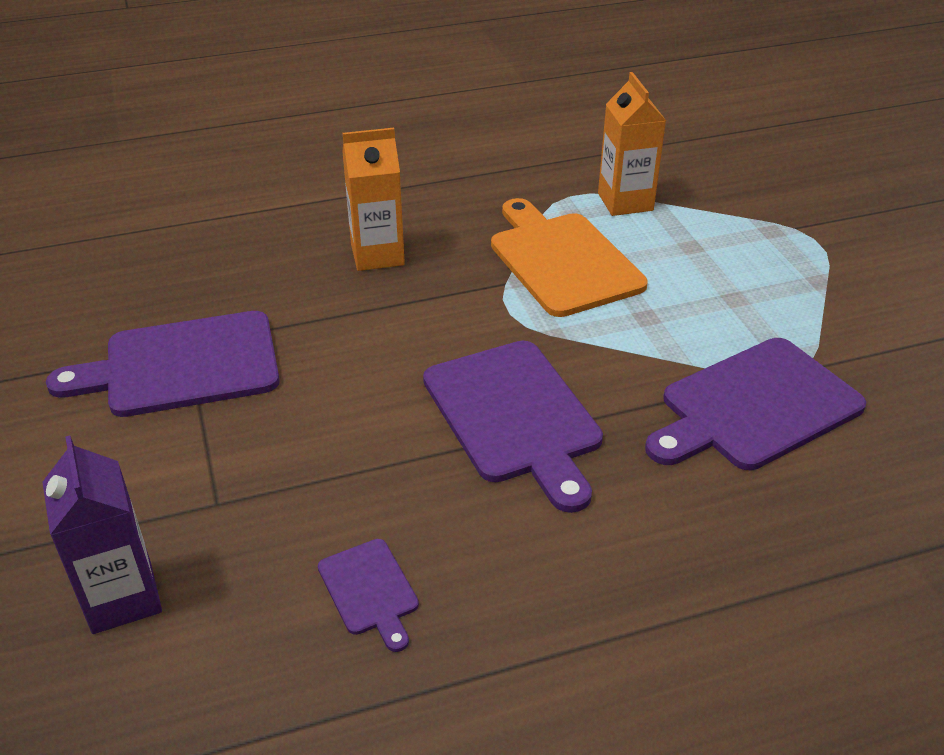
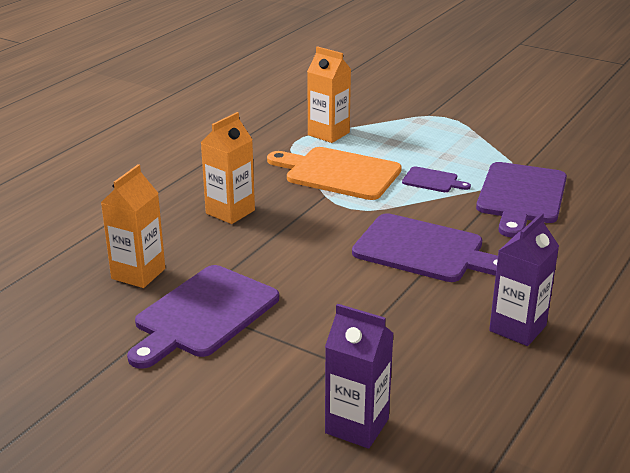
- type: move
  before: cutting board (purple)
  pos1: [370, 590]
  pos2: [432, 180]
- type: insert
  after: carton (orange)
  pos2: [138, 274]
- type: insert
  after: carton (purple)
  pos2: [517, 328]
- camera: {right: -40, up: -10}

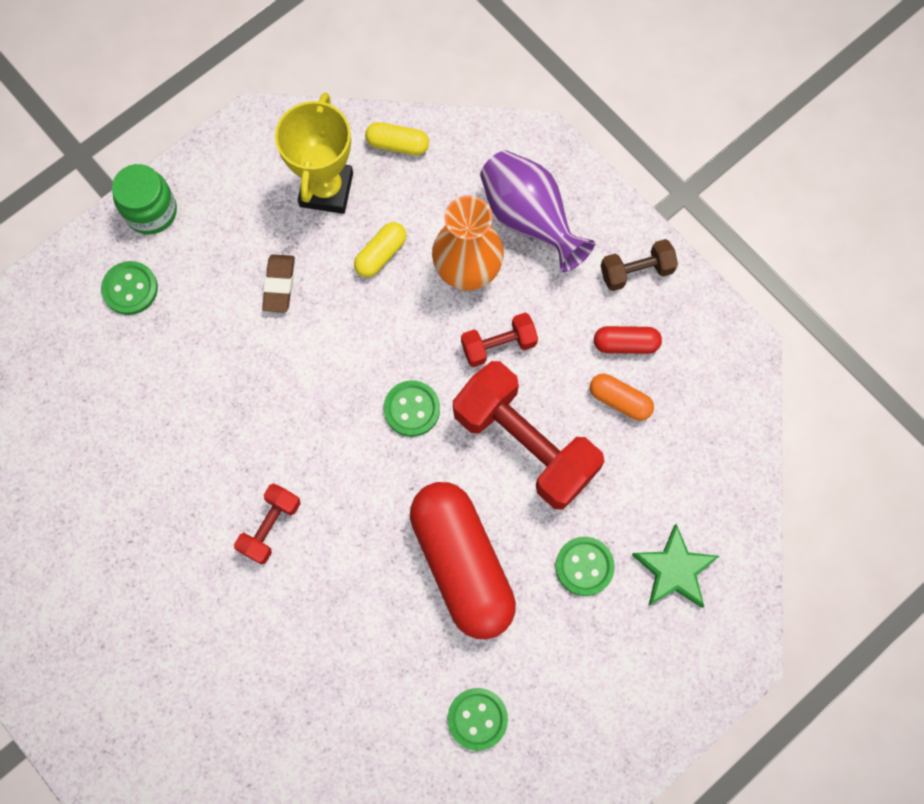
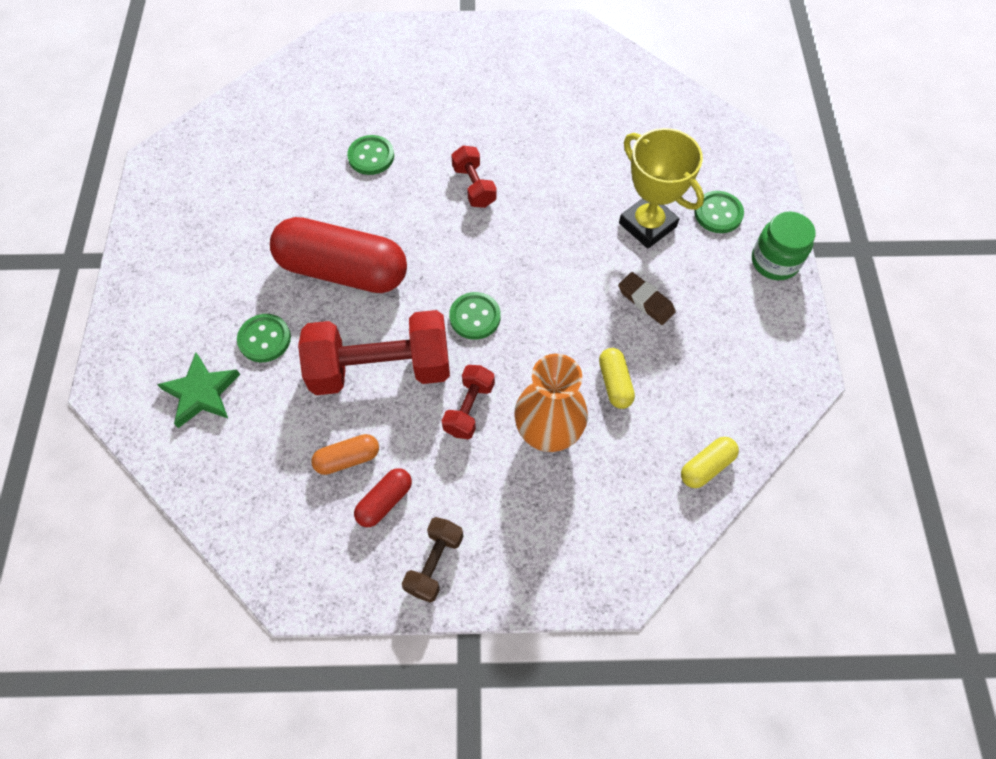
- type: move
  before: trophy (yellow)
  pos1: [326, 190]
  pos2: [647, 225]
- type: move
  before: button (green)
  pos1: [477, 719]
  pos2: [371, 156]
- type: delete
  before: vase (purple)
  pos1: [529, 219]
- camera: {right: 130, up: -10}

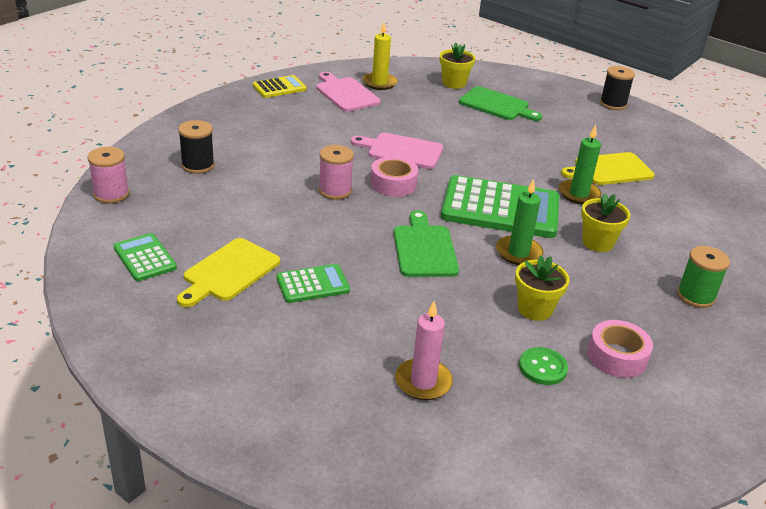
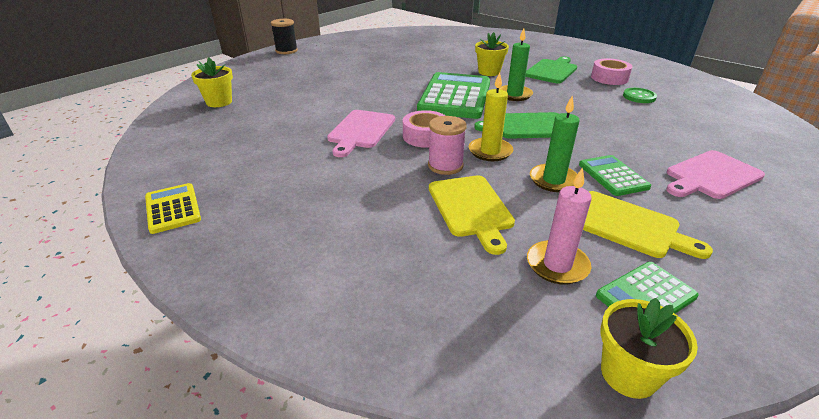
- type: delete
  before: spool (pink)
  pos1: [111, 194]
- type: delete
  before: spool (black)
  pos1: [198, 165]
- type: move
  before: cutting board (pink)
  pos1: [346, 93]
  pos2: [711, 176]
- type: move
  before: candle (yellow)
  pos1: [379, 83]
  pos2: [490, 151]
- type: move
  before: candle (pink)
  pos1: [423, 382]
  pos2: [557, 265]
- type: move
  before: cutting board (green)
  pos1: [497, 105]
  pos2: [552, 71]
- type: move
  before: flower pot (yellow)
  pos1: [535, 309]
  pos2: [628, 374]
- type: move
  before: candle (green)
  pos1: [579, 194]
  pos2: [553, 180]
- type: move
  before: cutting board (yellow)
  pos1: [610, 170]
  pos2: [471, 208]
- type: delete
  before: spool (green)
  pos1: [695, 296]
- camera: {right: -85, up: 0}

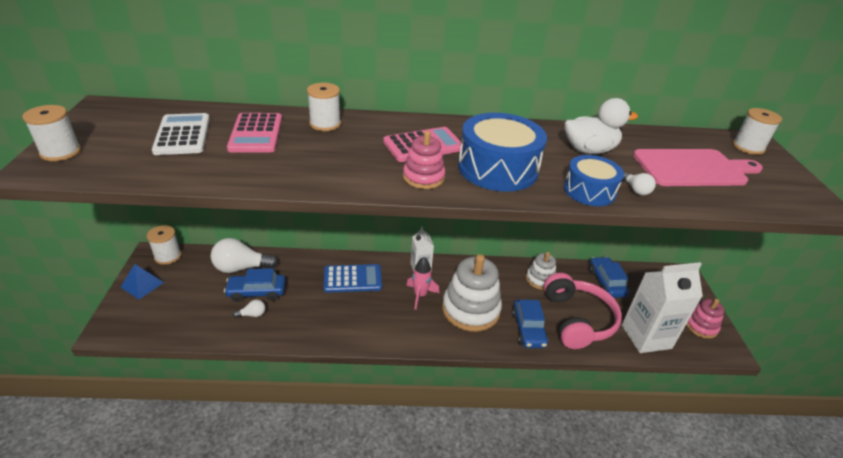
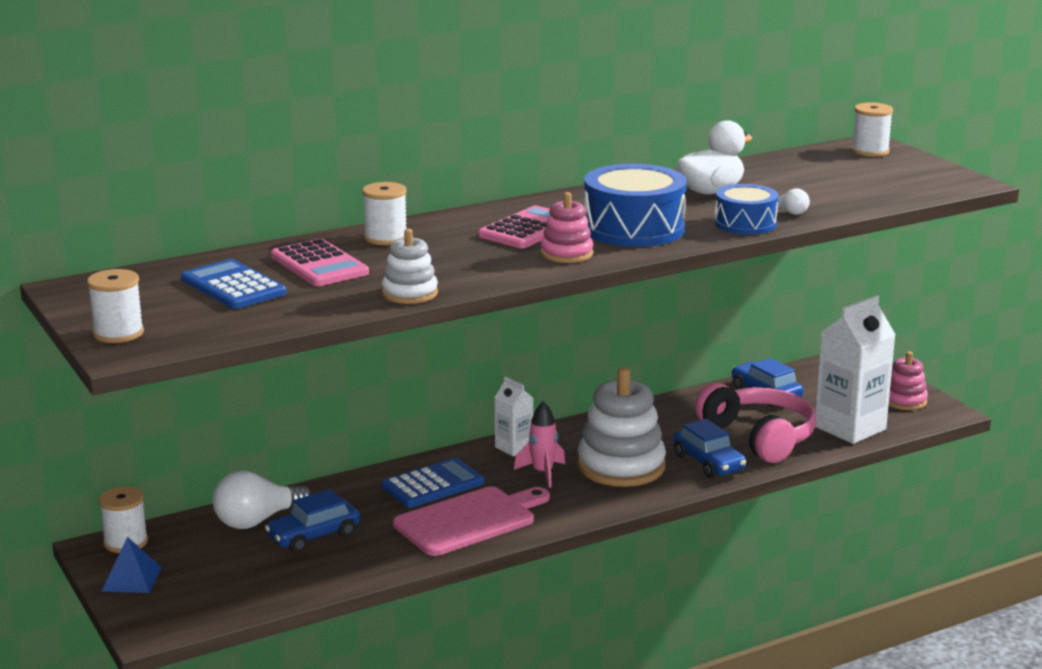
- type: recolor
  before: calculator (white)
  after: calculator (blue)
  pos1: [182, 135]
  pos2: [233, 286]
- type: delete
  before: light bulb (white)
  pos1: [252, 314]
- type: move
  before: stacking toy (white)
  pos1: [540, 279]
  pos2: [410, 293]
- type: move
  before: cutting board (pink)
  pos1: [693, 168]
  pos2: [469, 520]
- camera: {right: -25, up: -15}

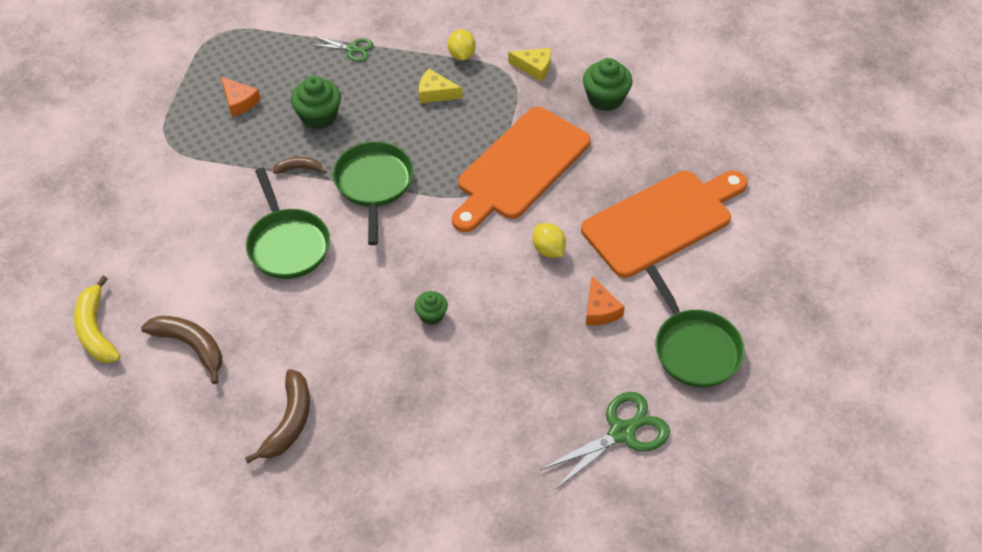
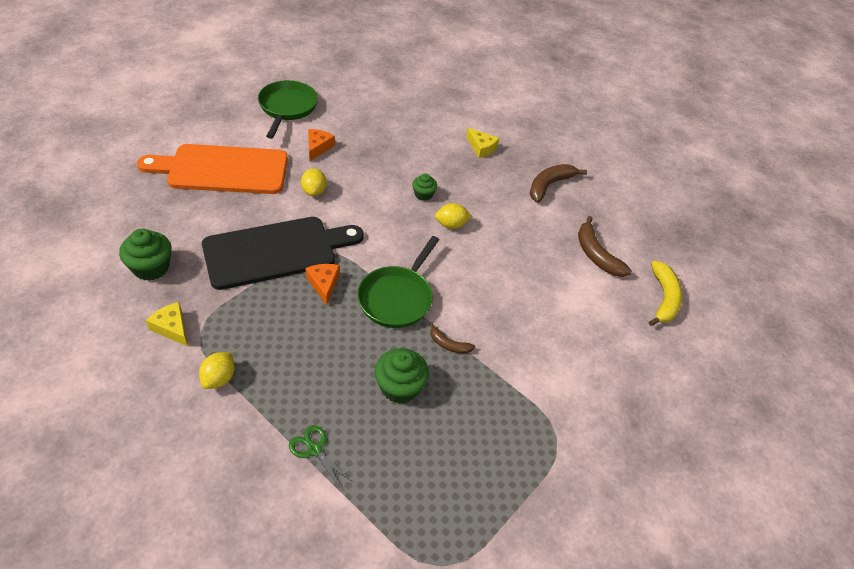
- type: move
  before: cheese (orange)
  pos1: [239, 102]
  pos2: [324, 284]
- type: delete
  before: pan (green)
  pos1: [287, 244]
- type: move
  before: cheese (yellow)
  pos1: [435, 93]
  pos2: [481, 148]
- type: recolor
  before: cutting board (orange)
  after: cutting board (black)
  pos1: [520, 167]
  pos2: [276, 251]
- type: delete
  before: scissors (green)
  pos1: [622, 433]
- type: insert
  after: lemon (yellow)
  pos2: [451, 225]
- camera: {right: -155, up: -5}

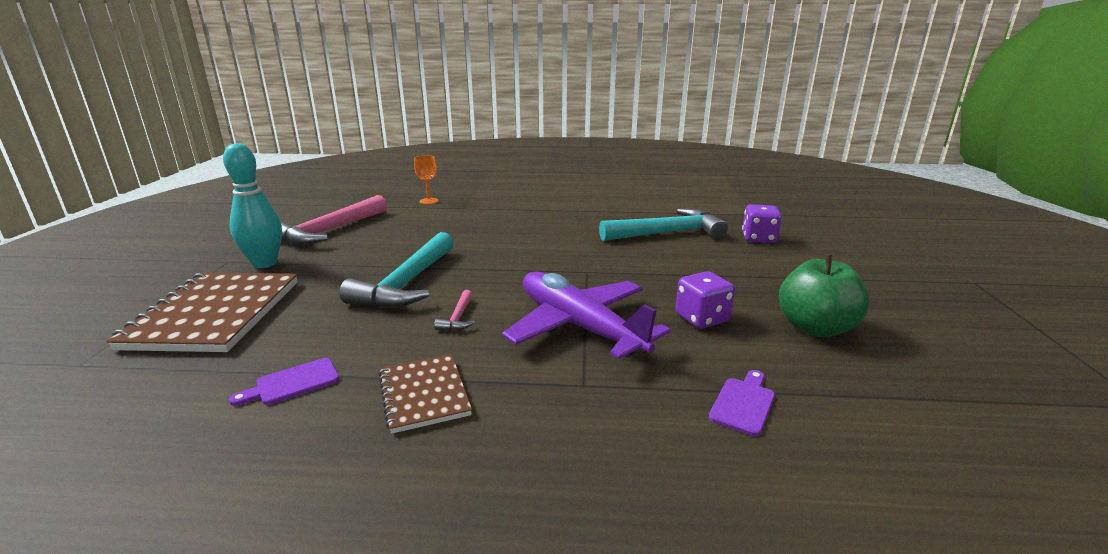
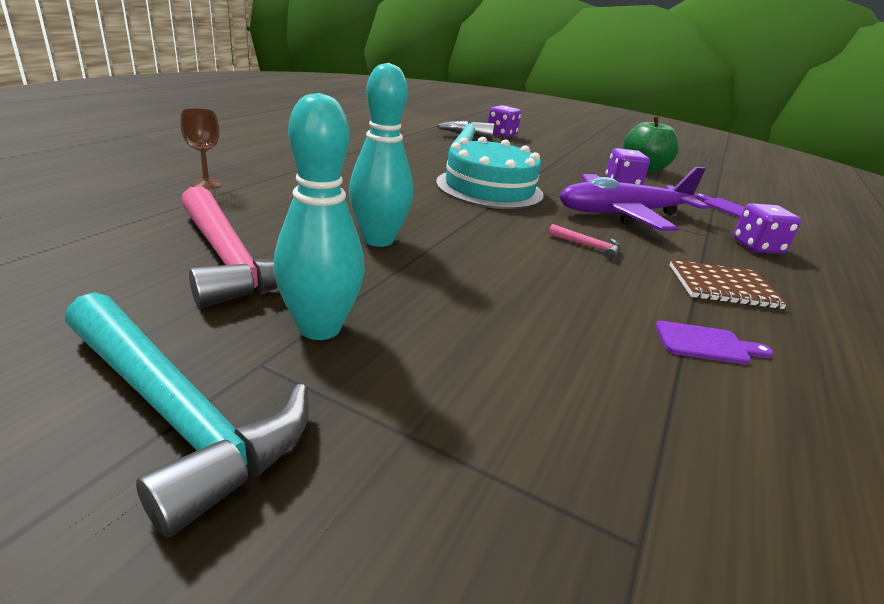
- type: delete
  before: notebook (brown)
  pos1: [214, 314]
- type: rotate
  before: cutting board (purple)
  pos1: [293, 383]
  pos2: [706, 344]
  turn: -75
- type: move
  before: hammer (turquoise)
  pos1: [407, 283]
  pos2: [177, 413]
- type: recolor
  before: goblet (orange)
  after: goblet (brown)
  pos1: [428, 201]
  pos2: [206, 184]
- type: insert
  after: bowling pin (turquoise)
  pos2: [378, 240]
- type: insert
  after: cake (turquoise)
  pos2: [489, 188]
- type: insert
  after: dice (purple)
  pos2: [757, 247]
- camera: {right: -70, up: 5}

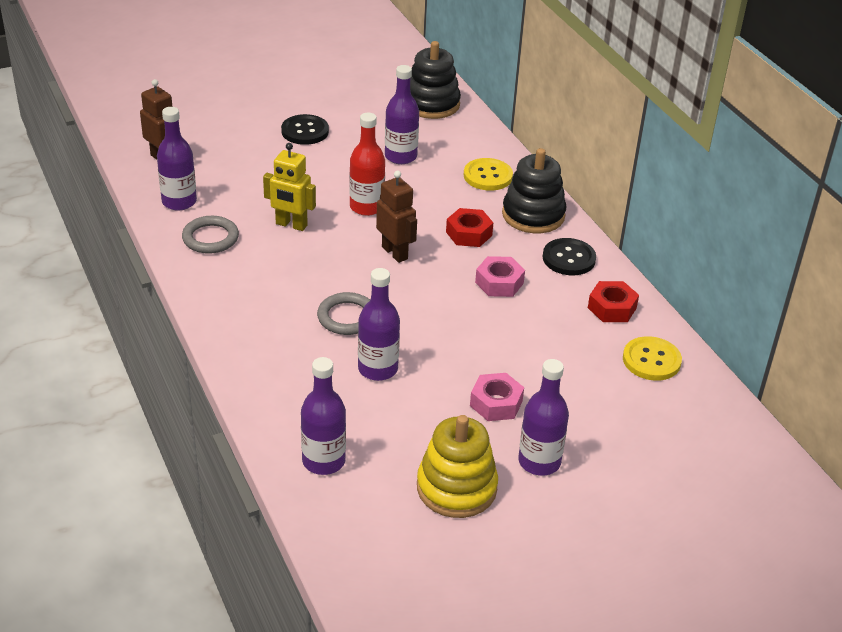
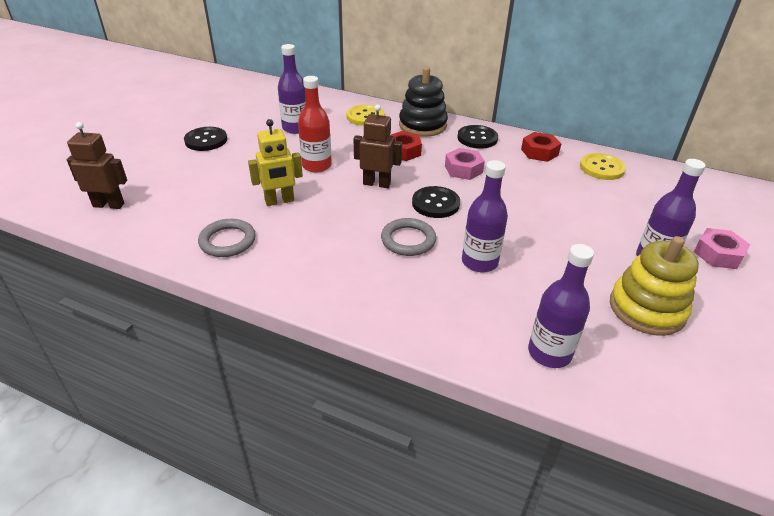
- type: delete
  before: bottle (purple)
  pos1: [179, 202]
- type: delete
  before: stacking toy (black)
  pos1: [431, 104]
- type: move
  before: nut (pink)
  pos1: [496, 403]
  pos2: [718, 254]
- type: insert
  after: button (black)
  pos2: [435, 203]
- camera: {right: -40, up: 0}

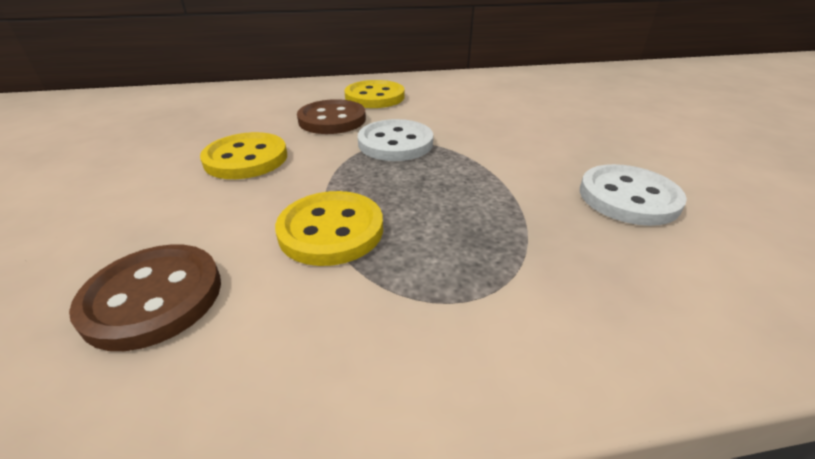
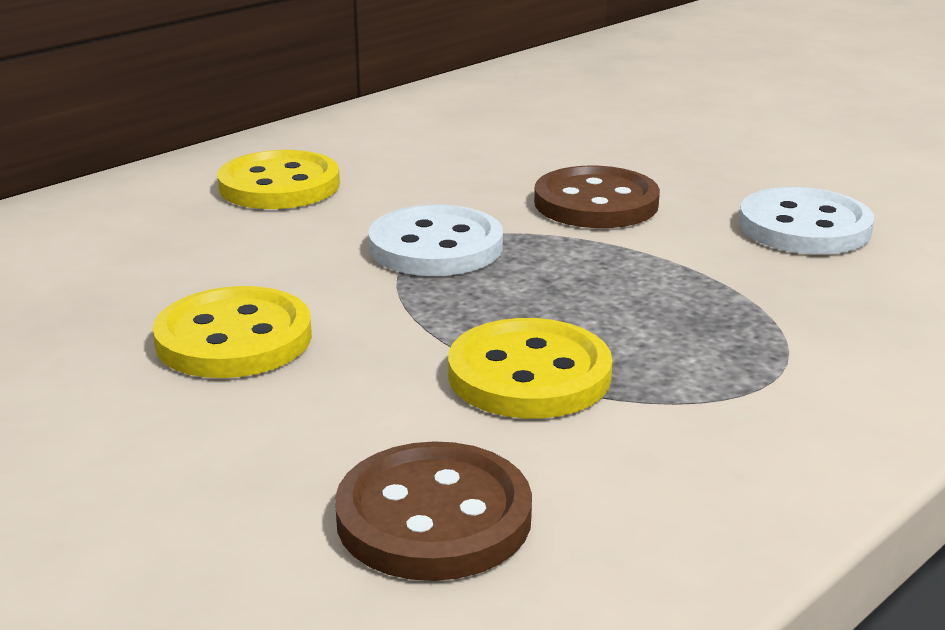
- type: move
  before: button (brown)
  pos1: [332, 120]
  pos2: [596, 203]
- camera: {right: -35, up: -10}

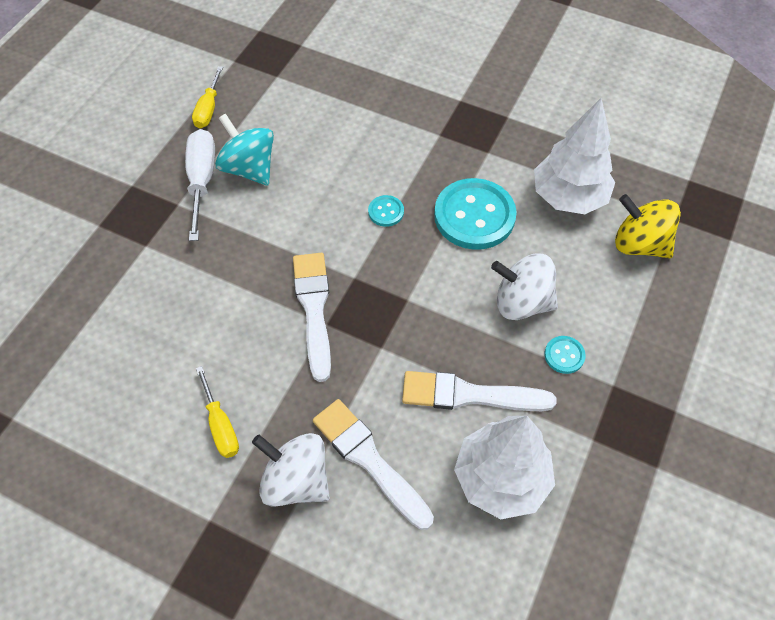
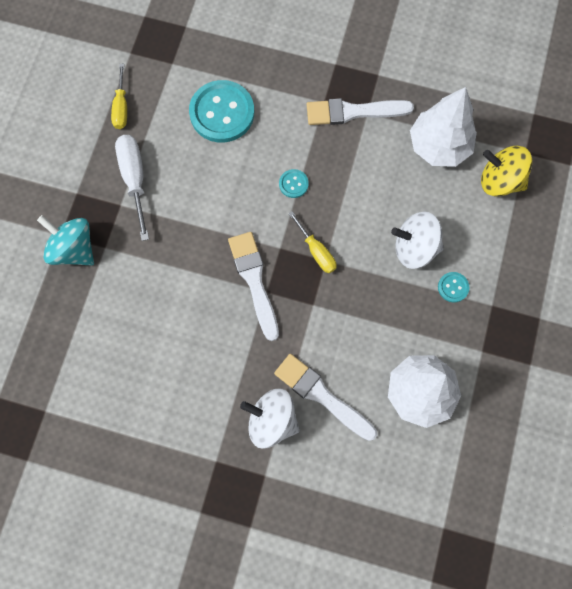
- type: move
  before: screwdriver (yellow)
  pos1: [221, 425]
  pos2: [316, 251]
- type: move
  before: spinning top (turquoise)
  pos1: [249, 168]
  pos2: [73, 249]
- type: move
  before: brush (white)
  pos1: [469, 395]
  pos2: [353, 112]
- type: move
  before: button (turquoise)
  pos1: [474, 216]
  pos2: [222, 113]
- camera: {right: -10, up: 15}

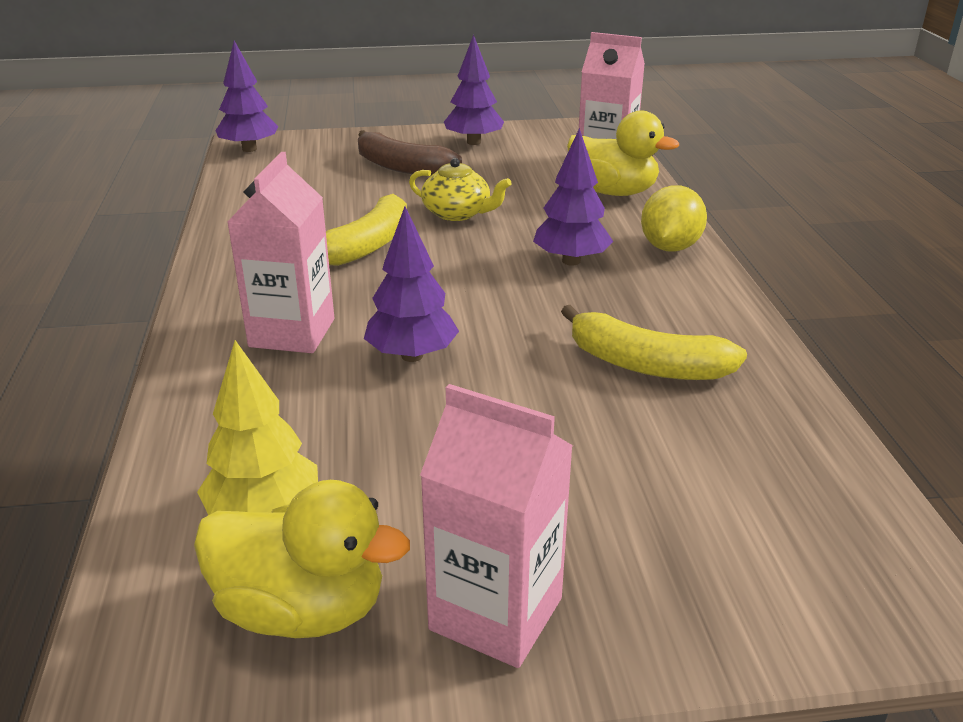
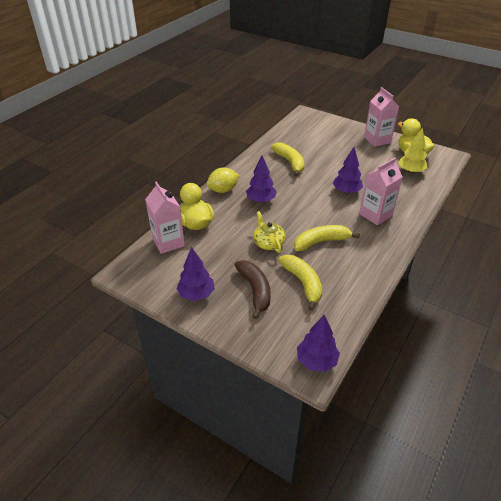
- type: insert
  after: banana (yellow)
  pos2: [303, 283]
- camera: {right: -140, up: 10}

